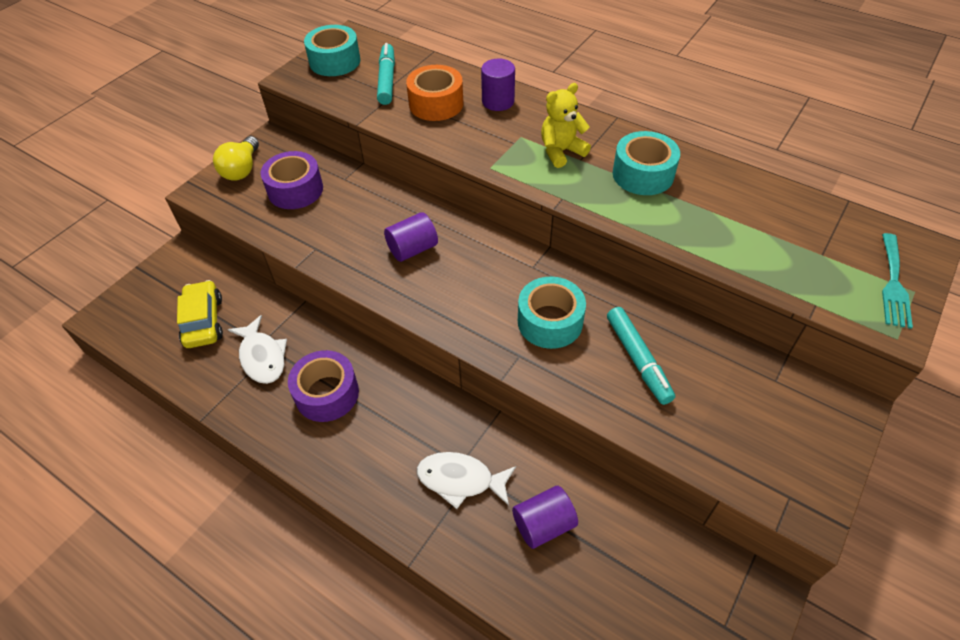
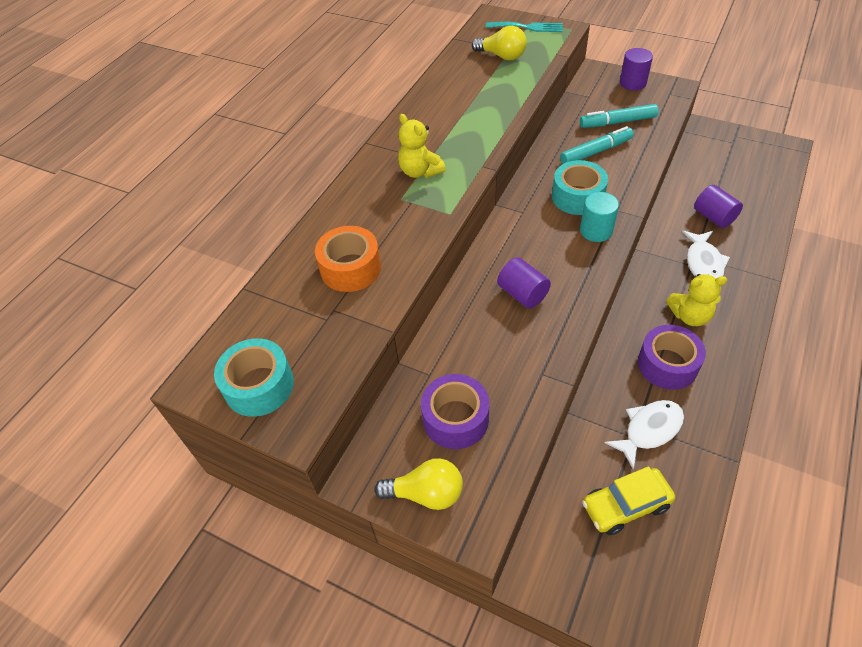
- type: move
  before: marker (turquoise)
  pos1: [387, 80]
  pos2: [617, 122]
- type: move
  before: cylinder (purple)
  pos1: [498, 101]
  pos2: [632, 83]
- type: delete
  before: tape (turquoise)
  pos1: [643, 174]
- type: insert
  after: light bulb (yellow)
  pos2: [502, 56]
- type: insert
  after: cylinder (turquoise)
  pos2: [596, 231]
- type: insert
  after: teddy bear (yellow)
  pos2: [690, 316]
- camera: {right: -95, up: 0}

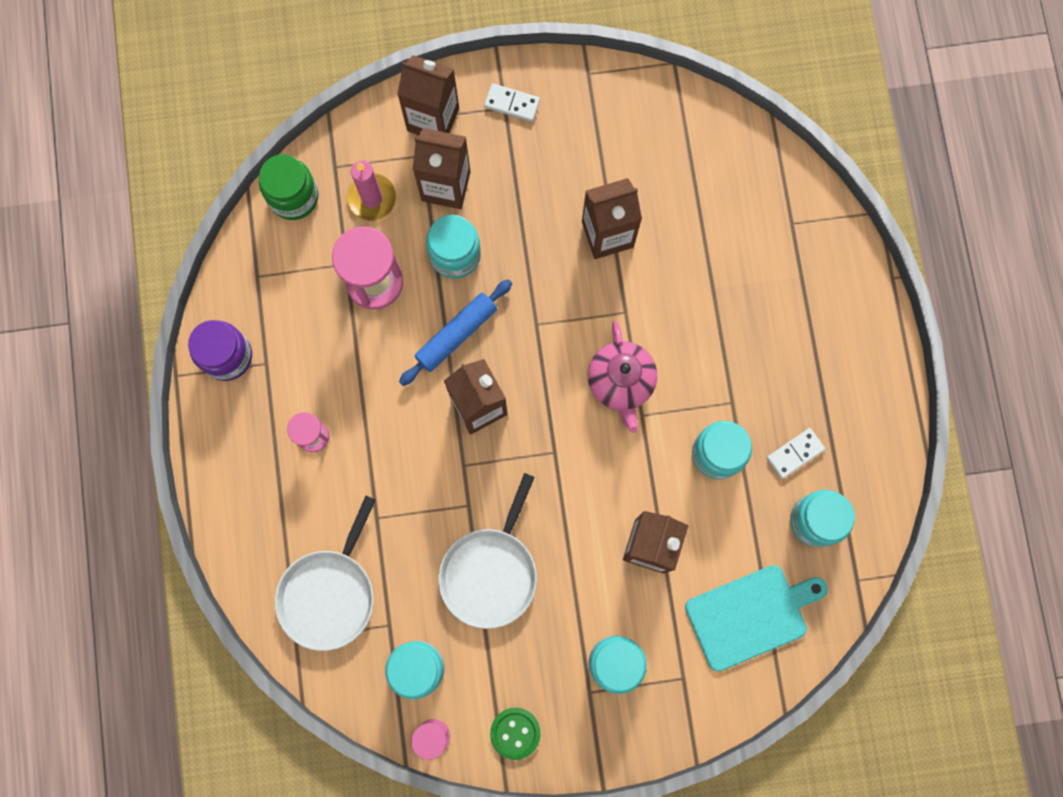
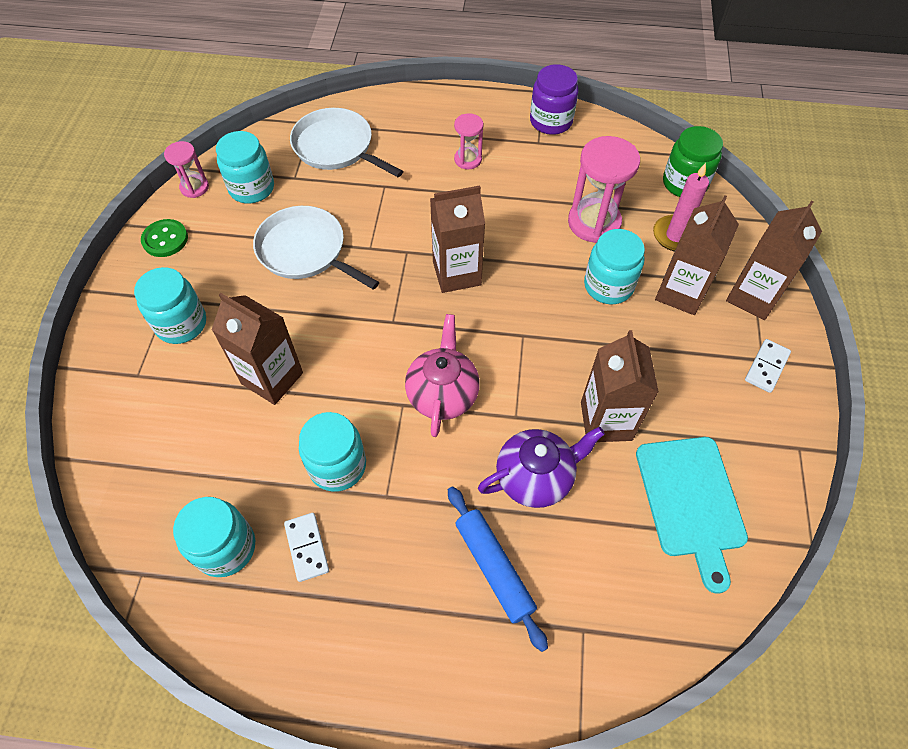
- type: move
  before: rolling pin (blue)
  pos1: [456, 334]
  pos2: [494, 568]
- type: rotate
  before: teapot (pink)
  pos1: [621, 382]
  pos2: [442, 394]
  turn: 90
- type: move
  before: cutting board (turquoise)
  pos1: [750, 615]
  pos2: [691, 501]
- type: insert
  after: teapot (purple)
  pos2: [535, 477]
- camera: {right: 105, up: -20}

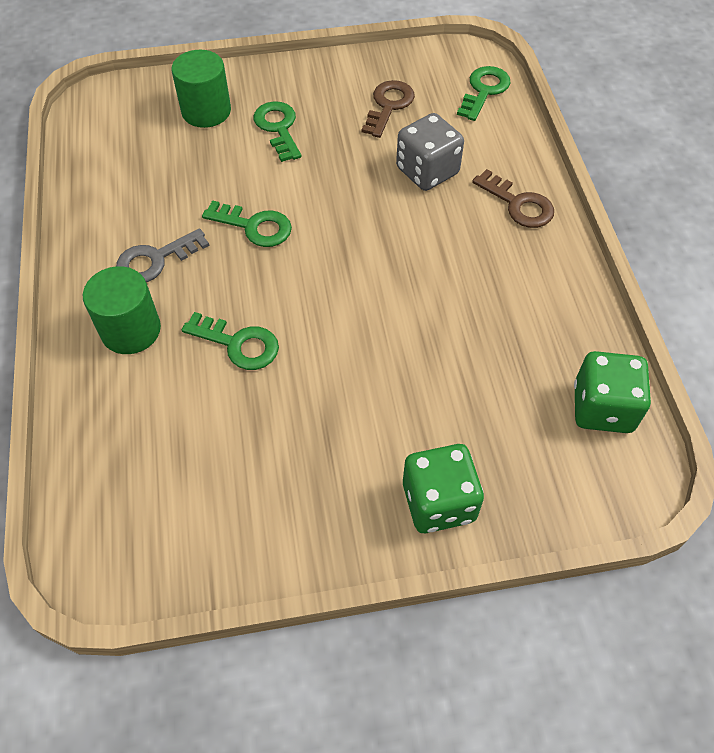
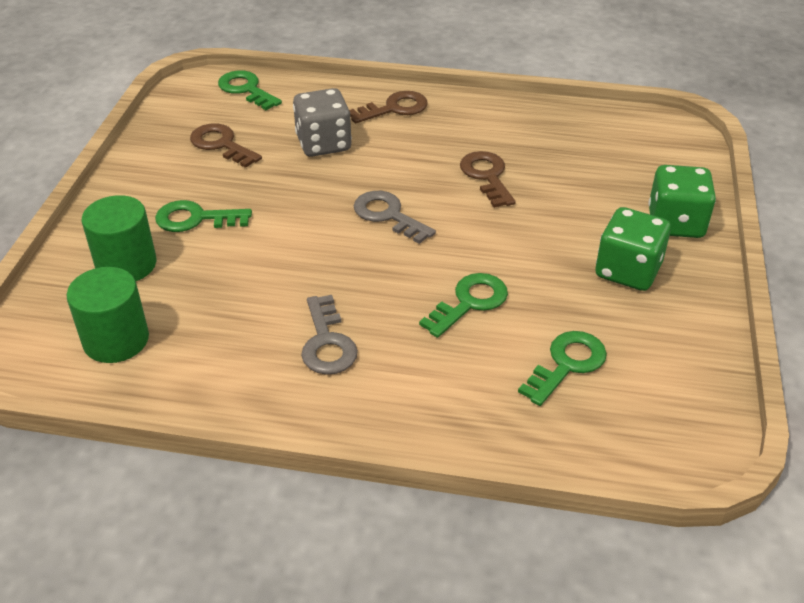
- type: move
  before: cylinder (green)
  pos1: [131, 330]
  pos2: [116, 340]
- type: move
  before: key (green)
  pos1: [254, 226]
  pos2: [567, 364]
- type: move
  before: dice (green)
  pos1: [602, 408]
  pos2: [627, 271]
- type: insert
  after: key (grey)
  pos2: [388, 215]
- type: insert
  after: key (brown)
  pos2: [487, 176]
- camera: {right: -70, up: -15}

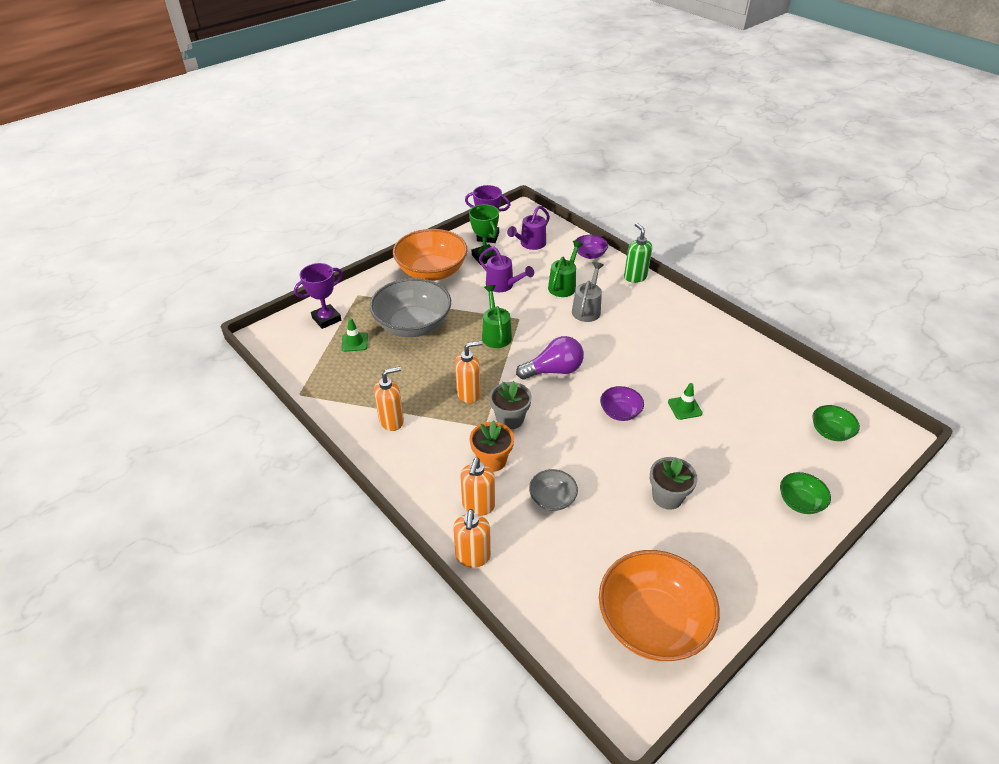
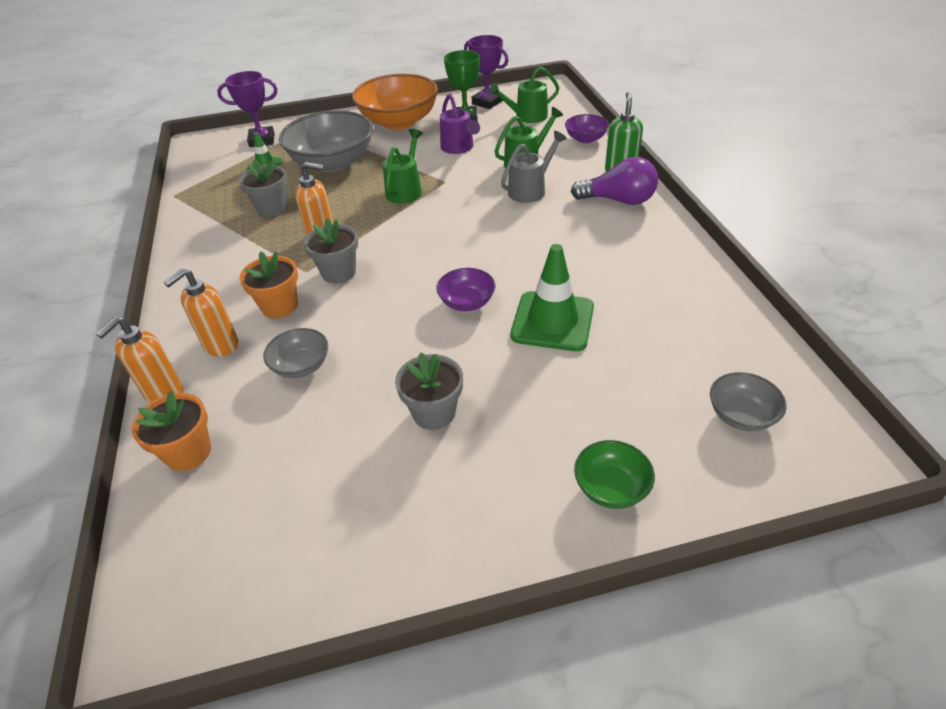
- type: delete
  before: soap dispenser (orange)
  pos1: [392, 421]
- type: recolor
  before: watering can (purple)
  after: watering can (green)
  pos1: [530, 244]
  pos2: [526, 117]
- type: move
  before: light bulb (purple)
  pos1: [554, 370]
  pos2: [618, 200]
- type: delete
  before: bowl (orange)
  pos1: [652, 622]
- type: resize
  before: traffic cone (green)
  pos1: [684, 407]
  pos2: [552, 321]
  scale: 1.91
- type: recolor
  before: bowl (green)
  after: bowl (grey)
  pos1: [830, 432]
  pos2: [741, 415]
- type: insert
  after: flower pot (orange)
  pos2: [188, 452]
- type: insert
  after: flower pot (grey)
  pos2: [272, 208]
- camera: {right: 30, up: 0}

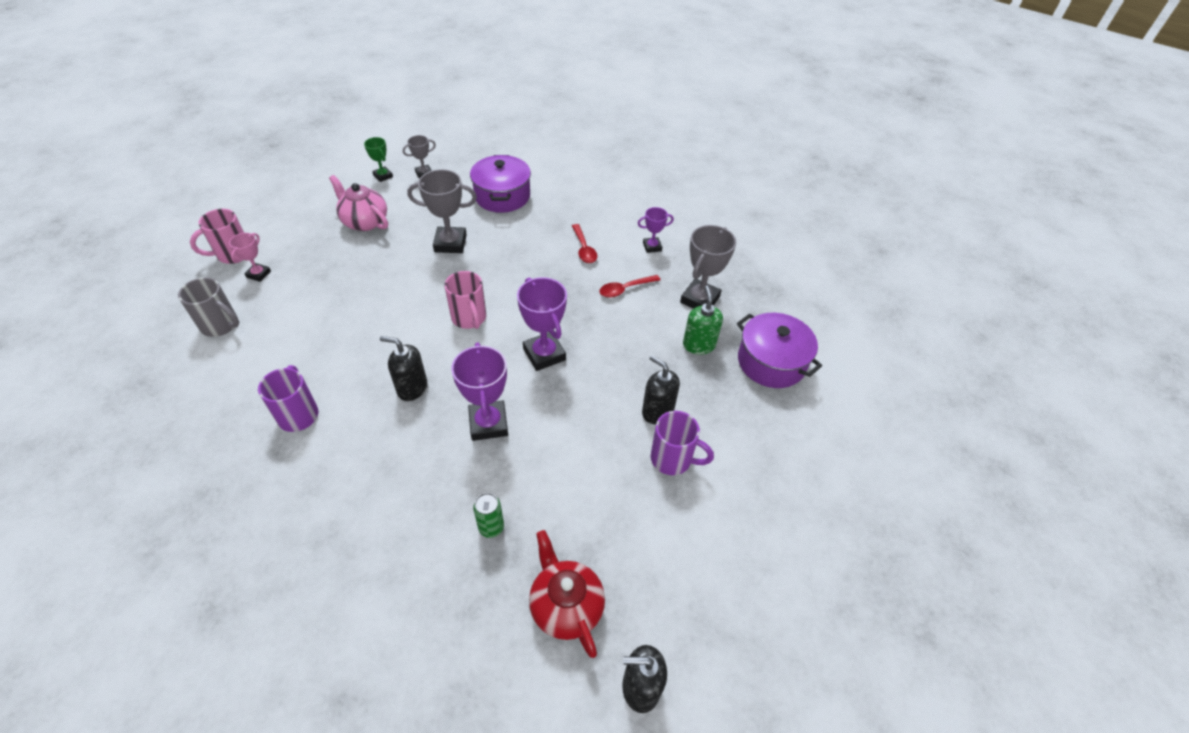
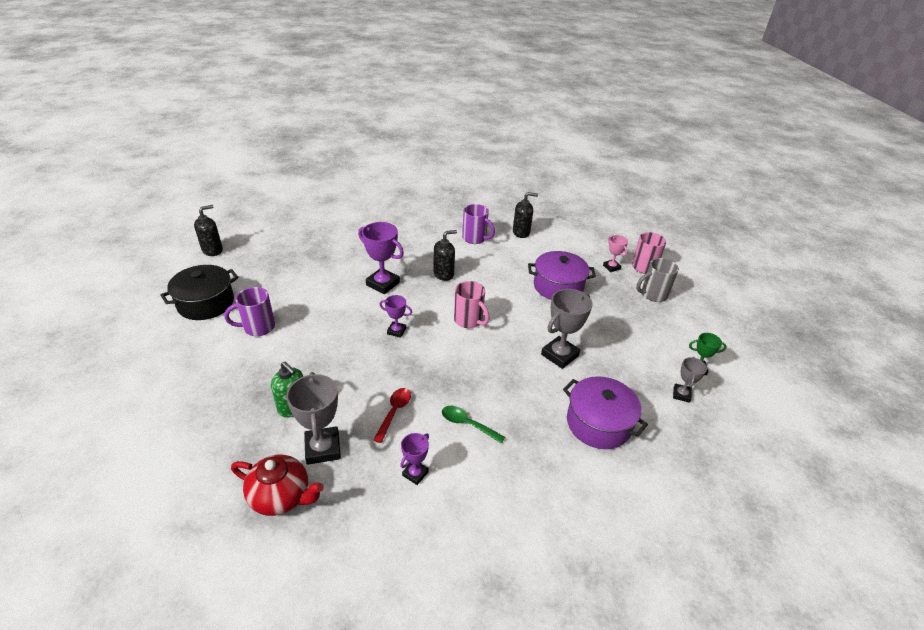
- type: move
  before: mug (grey)
  pos1: [221, 325]
  pos2: [653, 295]
- type: delete
  before: teapot (pink)
  pos1: [365, 222]
- type: rotate
  before: mug (pink)
  pos1: [469, 318]
  pos2: [469, 320]
  turn: -150
- type: delete
  before: can (green)
  pos1: [491, 527]
- type: resize
  before: trophy (purple)
  pos1: [544, 354]
  pos2: [396, 331]
  scale: 0.56
- type: move
  before: teapot (red)
  pos1: [566, 606]
  pos2: [281, 496]
- type: recolor
  before: spoon (red)
  after: spoon (green)
  pos1: [584, 249]
  pos2: [467, 424]
- type: move
  before: soap dispenser (black)
  pos1: [657, 411]
  pos2: [521, 232]
- type: move
  before: pot (purple)
  pos1: [771, 362]
  pos2: [558, 286]
- type: insert
  after: pot (black)
  pos2: [206, 303]
- camera: {right: 135, up: -10}

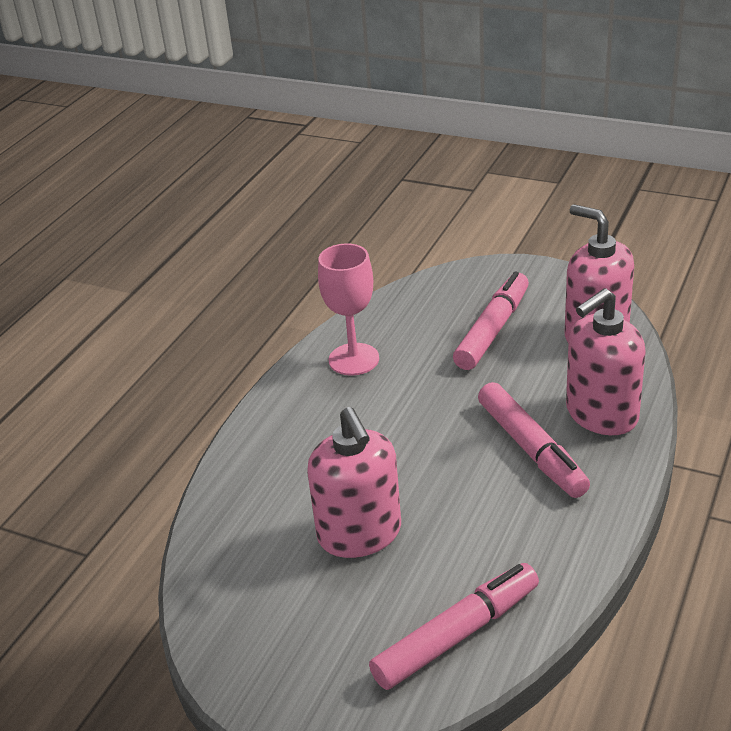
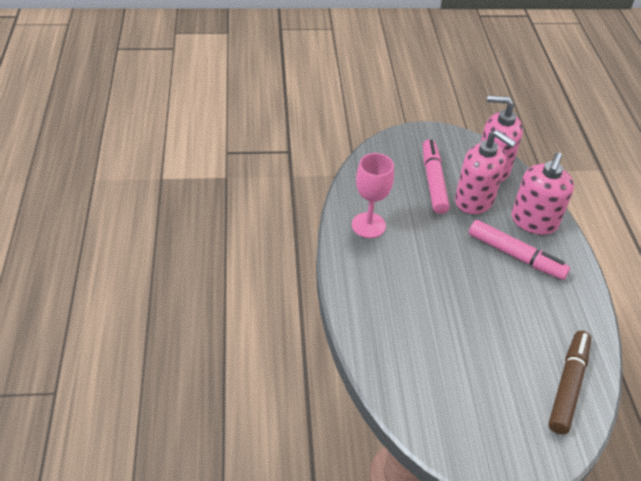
- type: move
  before: soap dispenser (pink)
  pos1: [360, 534]
  pos2: [474, 200]
- type: recolor
  before: marker (pink)
  after: marker (brown)
  pos1: [457, 635]
  pos2: [568, 386]
- camera: {right: -35, up: 10}

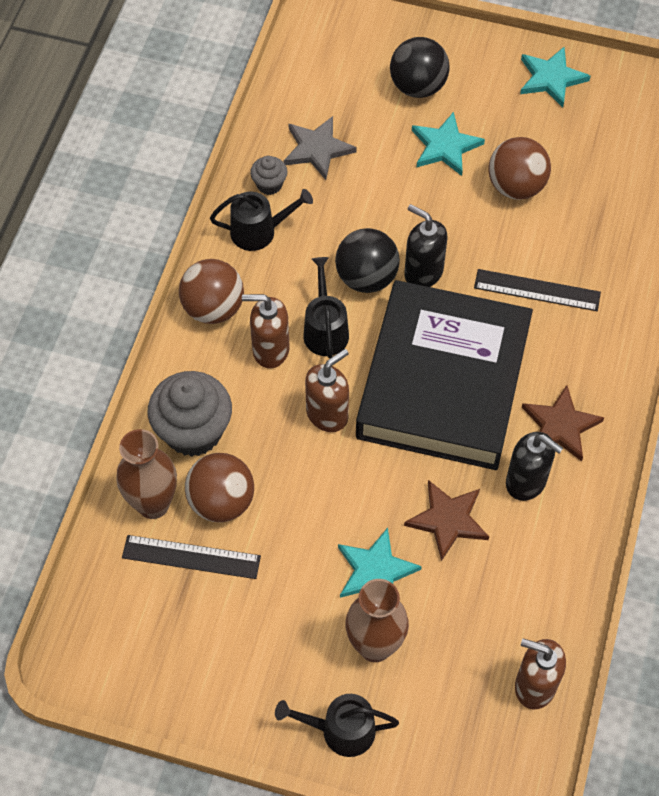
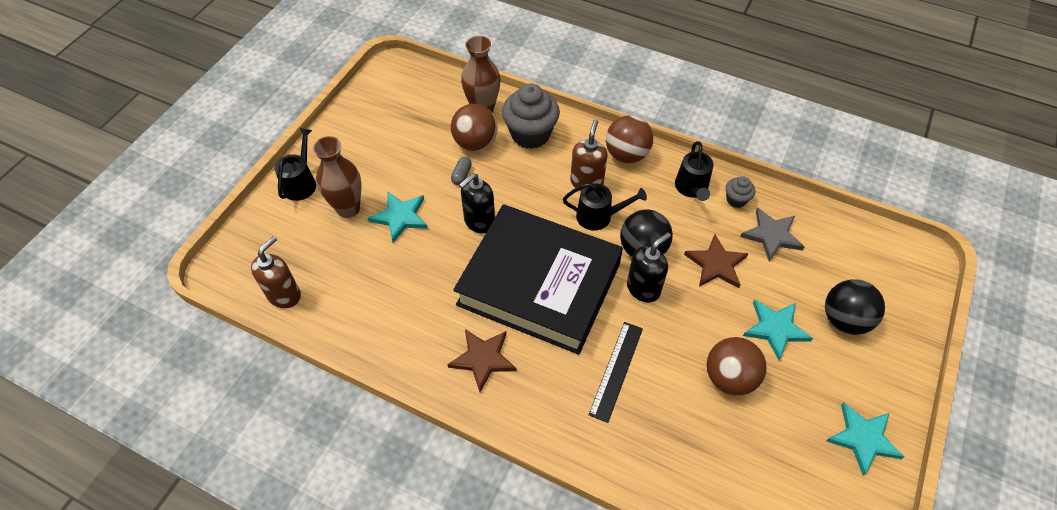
- type: delete
  before: ruler (black)
  pos1: [191, 557]
- type: delete
  before: soap dispenser (brown)
  pos1: [327, 414]
- type: move
  before: star (brown)
  pos1: [448, 520]
  pos2: [716, 264]
- type: move
  before: soap dispenser (black)
  pos1: [526, 482]
  pos2: [479, 222]
- type: insert
  after: capsule (grey)
  pos2: [461, 175]
- camera: {right: 100, up: -5}

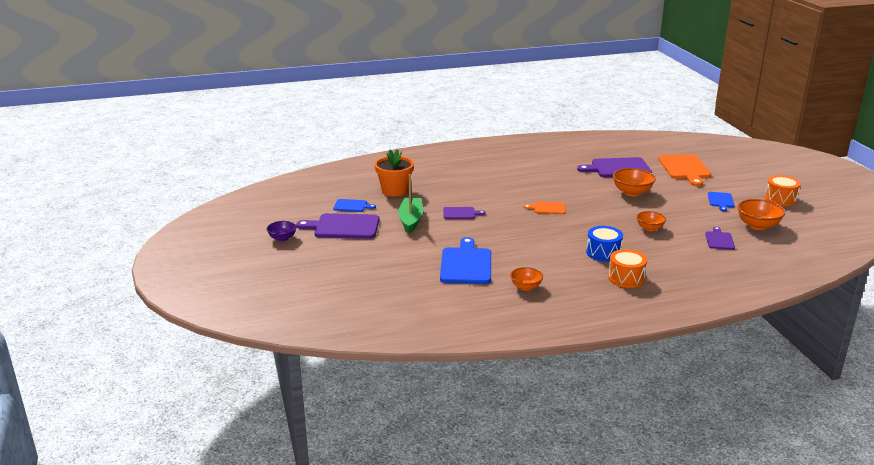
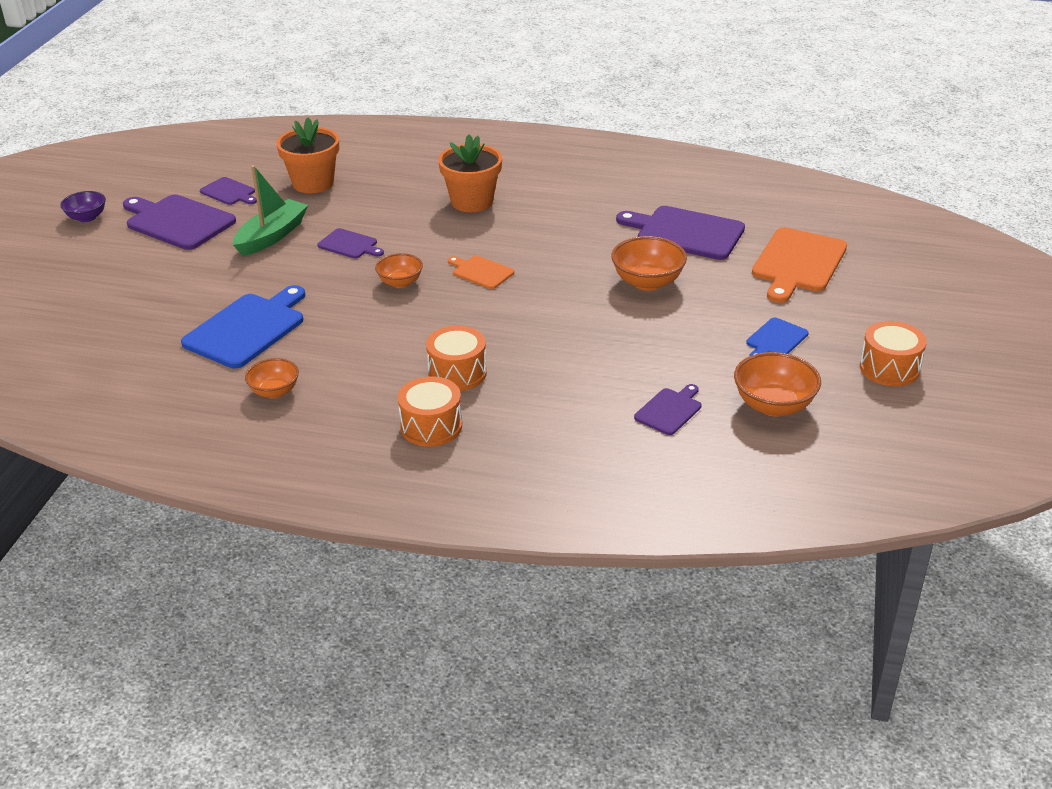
- type: recolor
  before: cutting board (blue)
  after: cutting board (purple)
  pos1: [352, 206]
  pos2: [229, 192]
- type: recolor
  before: drum (blue)
  after: drum (orange)
  pos1: [603, 253]
  pos2: [457, 373]
- type: move
  before: bowl (orange)
  pos1: [649, 228]
  pos2: [400, 282]
- type: insert
  after: flower pot (orange)
  pos2: [472, 202]
- camera: {right: 30, up: 10}

